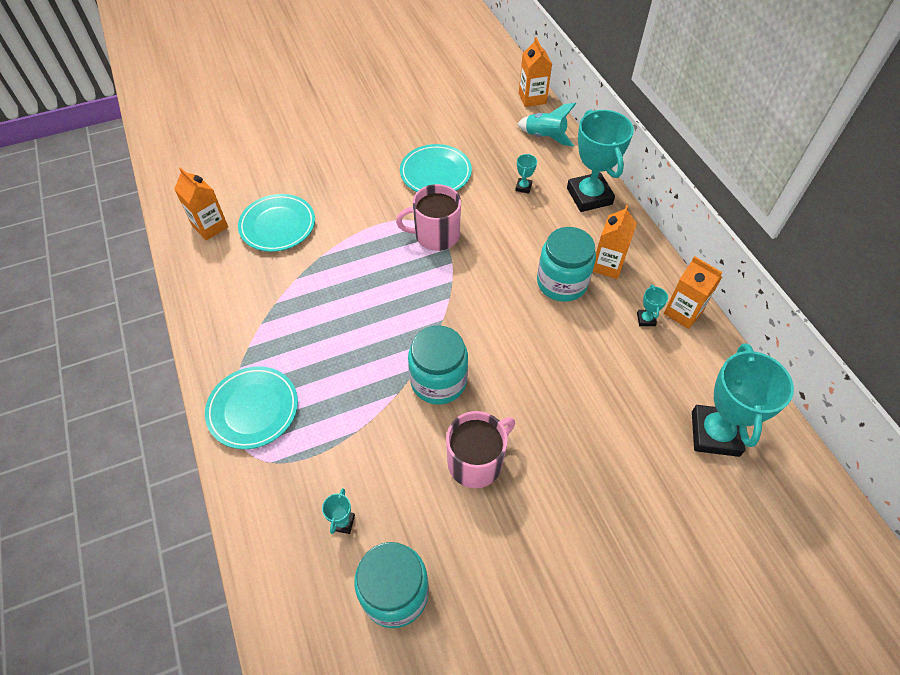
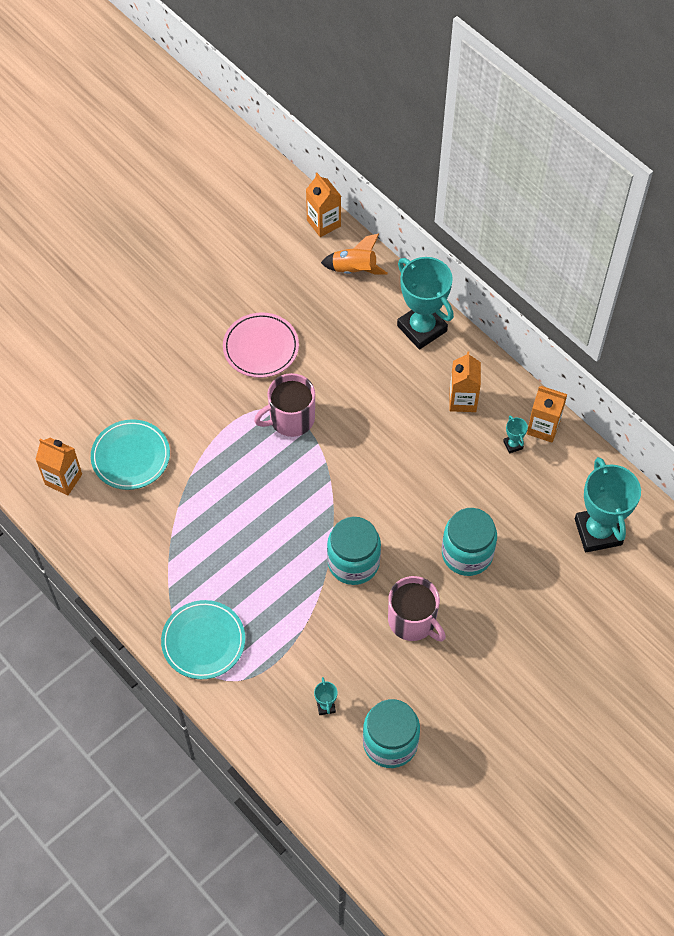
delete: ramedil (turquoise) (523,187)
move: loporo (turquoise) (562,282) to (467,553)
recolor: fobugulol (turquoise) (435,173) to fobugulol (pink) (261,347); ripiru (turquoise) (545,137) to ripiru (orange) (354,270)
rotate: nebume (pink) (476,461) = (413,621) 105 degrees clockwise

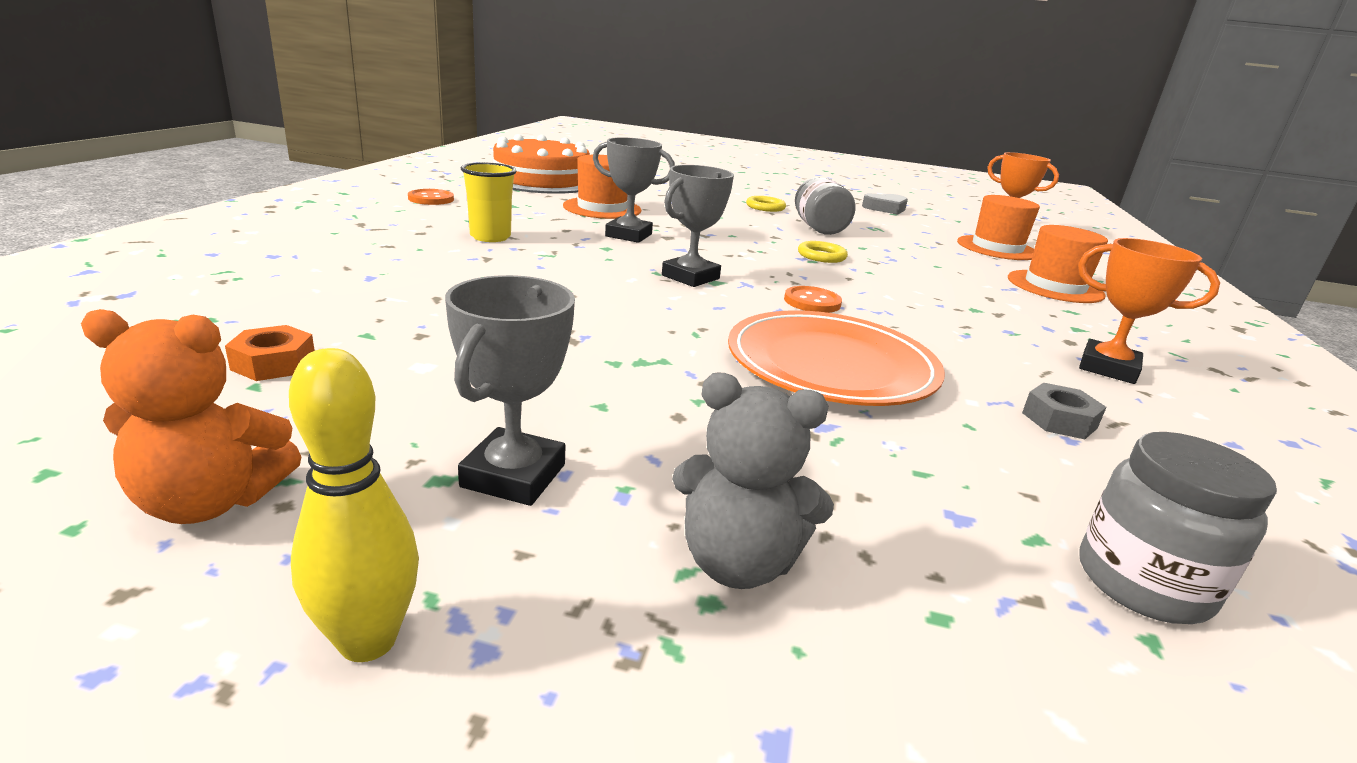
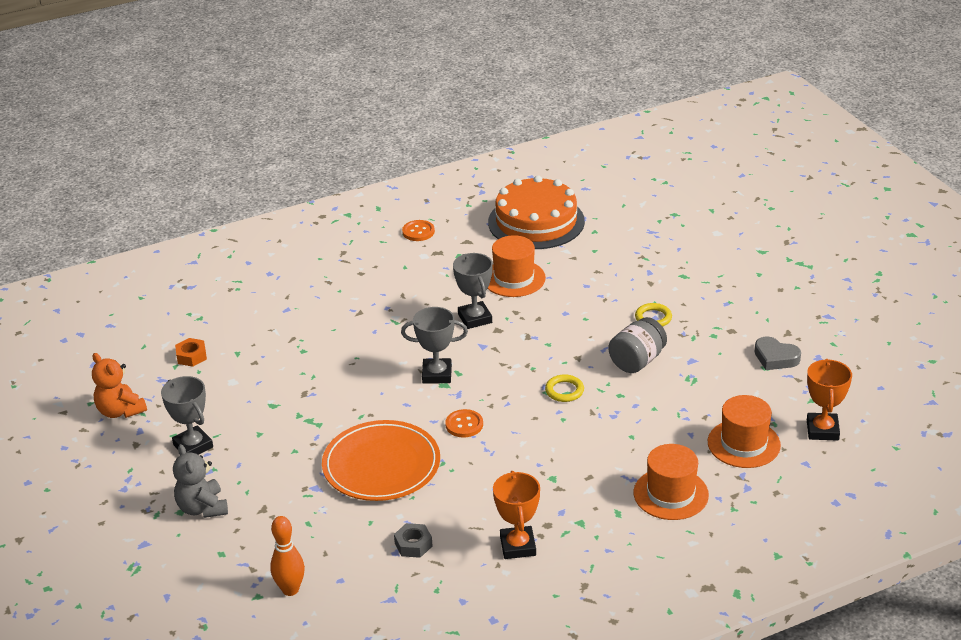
delete: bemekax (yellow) (368,641); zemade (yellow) (490,237)
replace: loporo (grey) (1142,583) to bemekax (orange) (290,590)
rotate: ramedil (grey) (513,476) = (193,446) 75 degrees clockwise

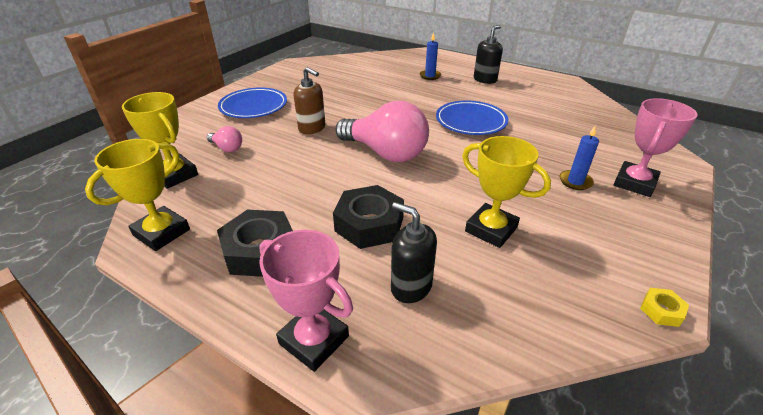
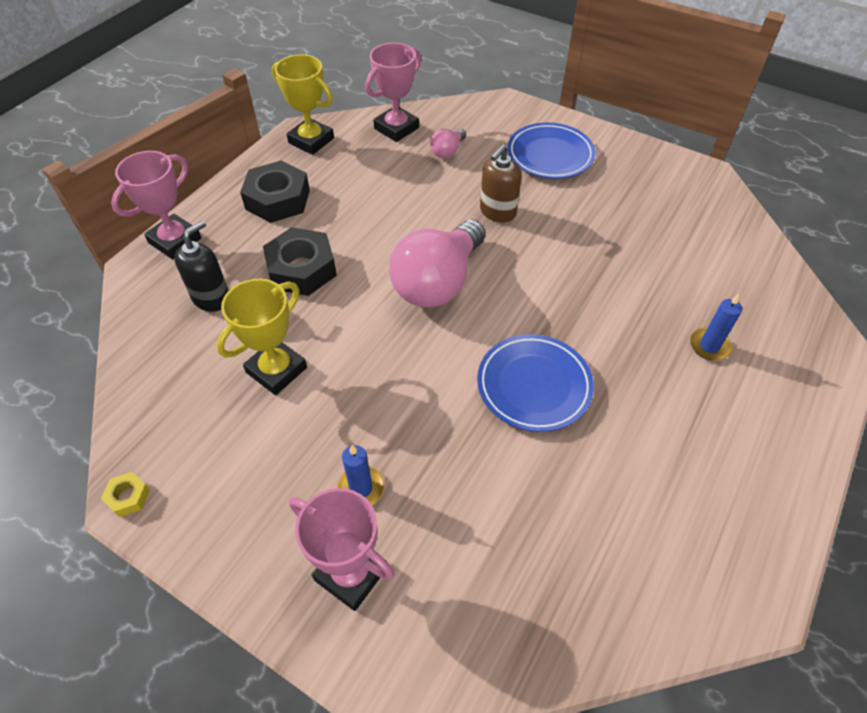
delete: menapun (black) (485,80)
recolor: ramedil (yellow) (175,175) to ramedil (pink) (396,128)

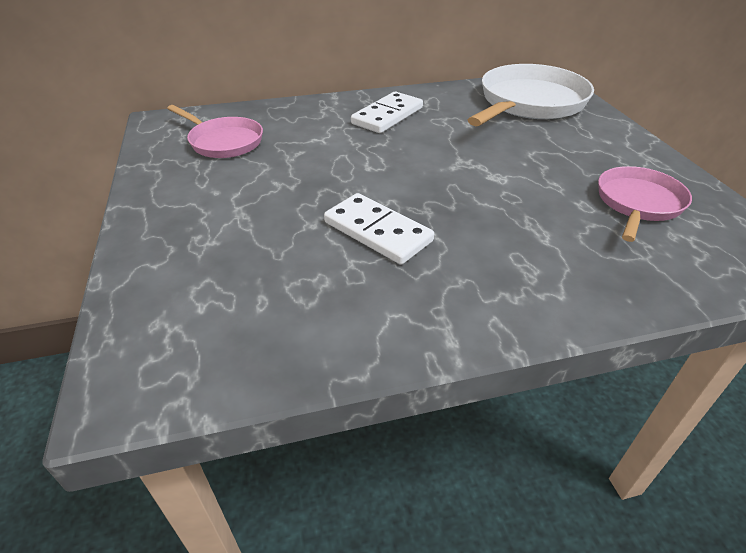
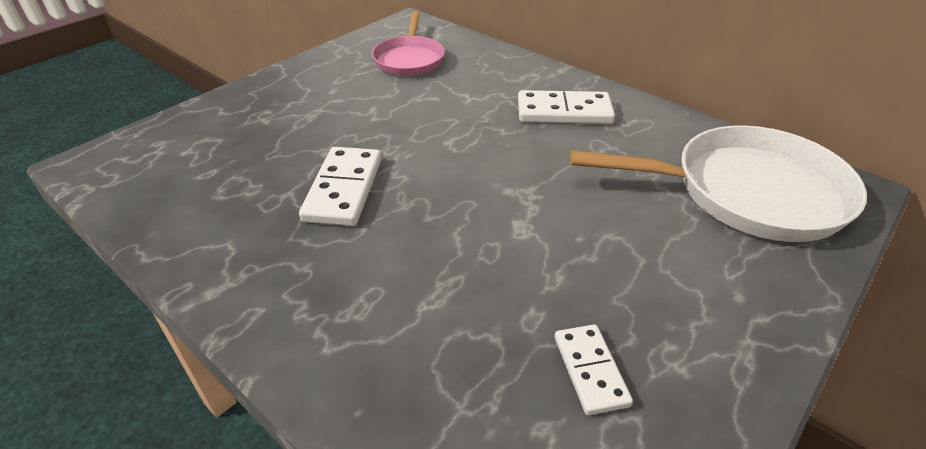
replace: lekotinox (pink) (638,203) to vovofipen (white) (590,370)

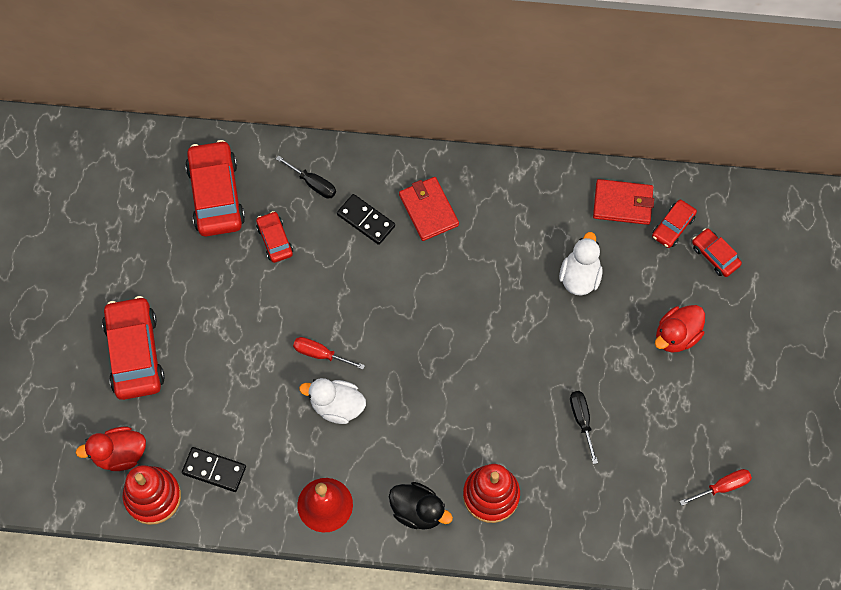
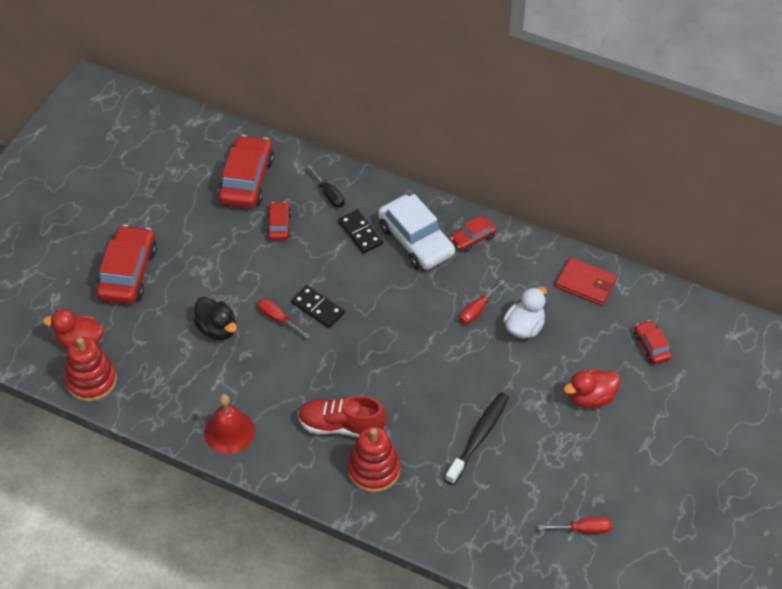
delete: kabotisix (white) (337,406)
insert: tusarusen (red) (341,426); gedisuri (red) (477,310)
move: kabotisix (black) (418,511) to (217,329); vovofipen (black) (214,470) to (318,308); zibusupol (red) (673,227) to (473,238)
replace: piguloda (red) (428,210) to zibusupol (white) (416,240); gedisuri (black) (582,420) to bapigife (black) (479,437)

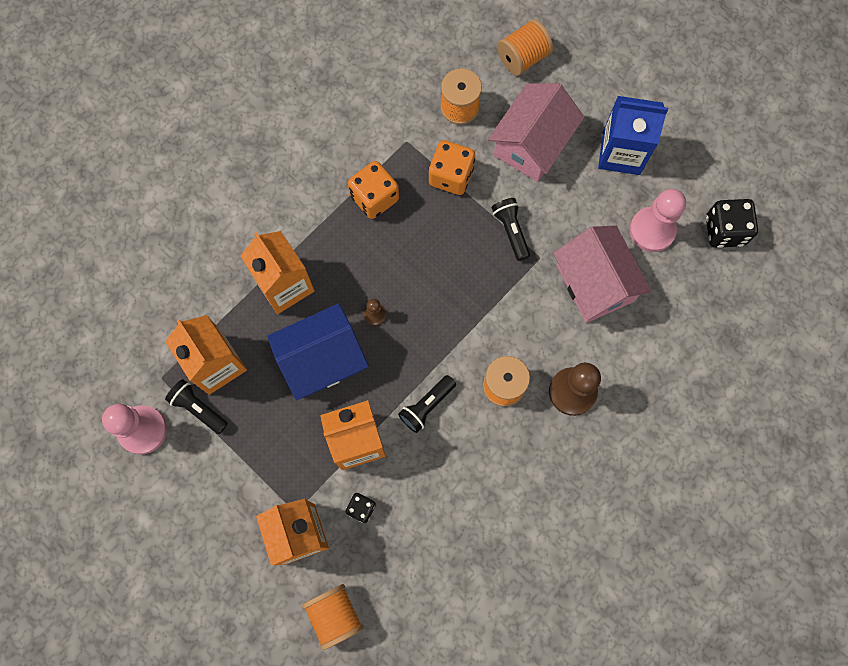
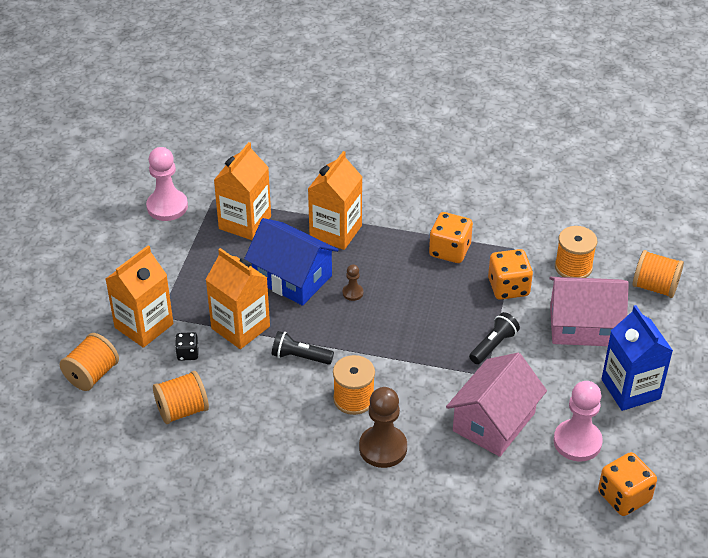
delete: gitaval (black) (198,408)
insert: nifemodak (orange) (182,410)
recolor: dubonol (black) (724,230) to dubonol (orange) (624,496)

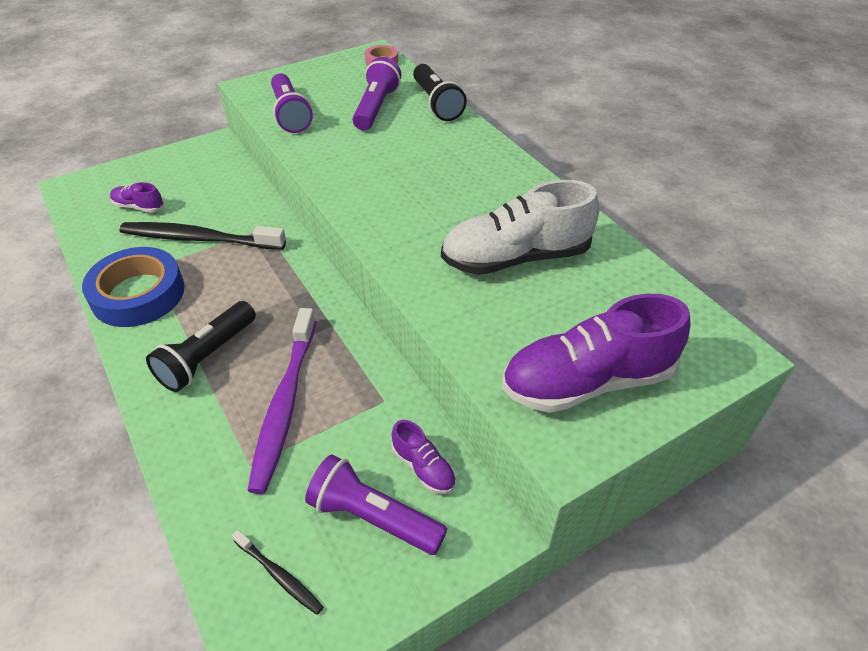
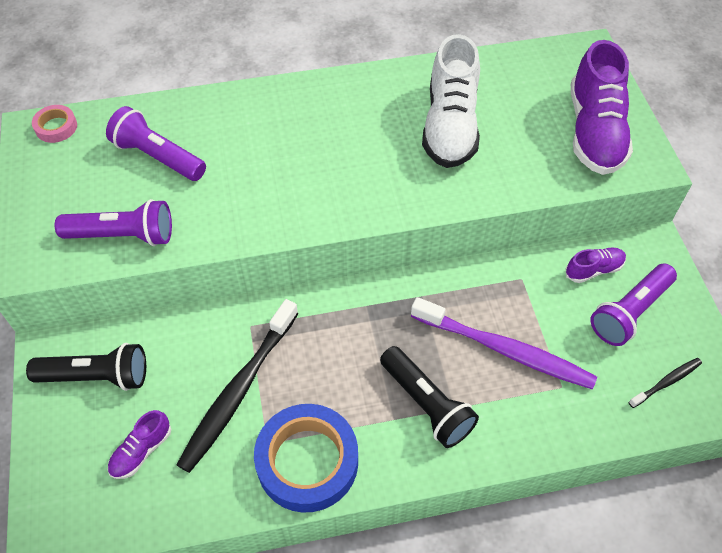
move: gitaval (black) (436,103) to (96,377)

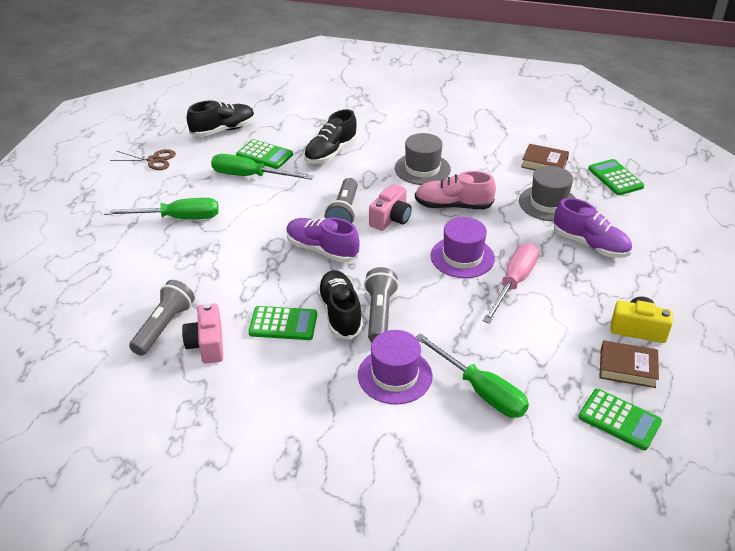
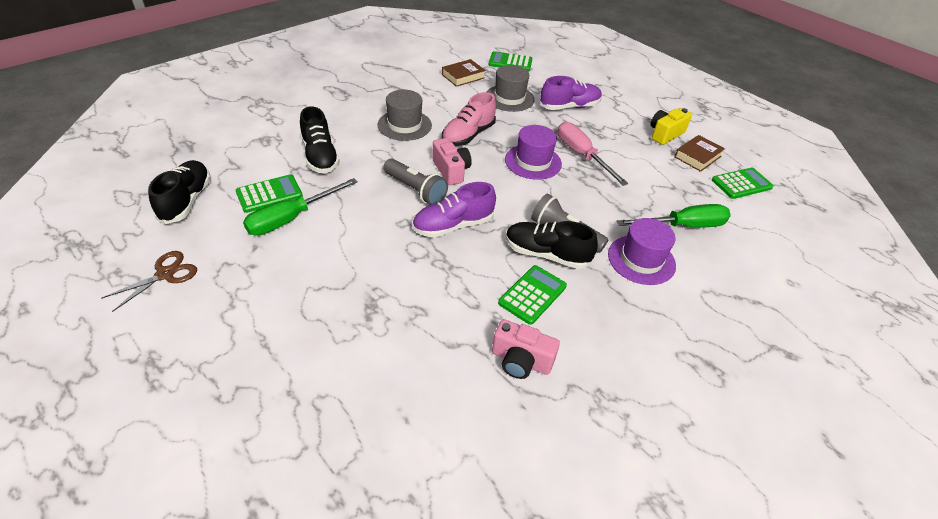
delete: gedisuri (green) (178,218); gitaval (grey) (164,326)

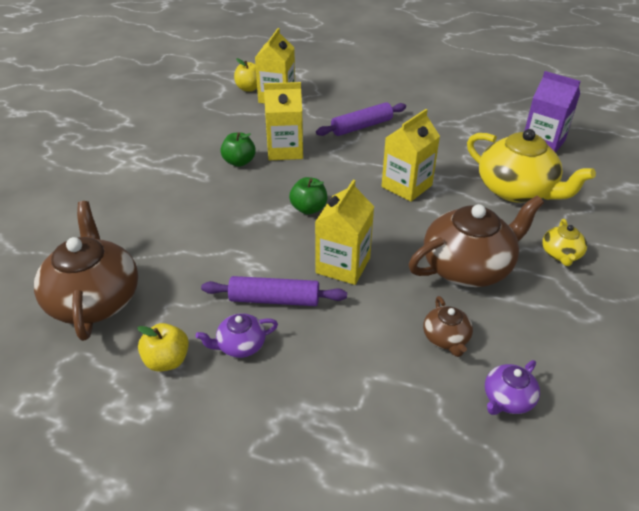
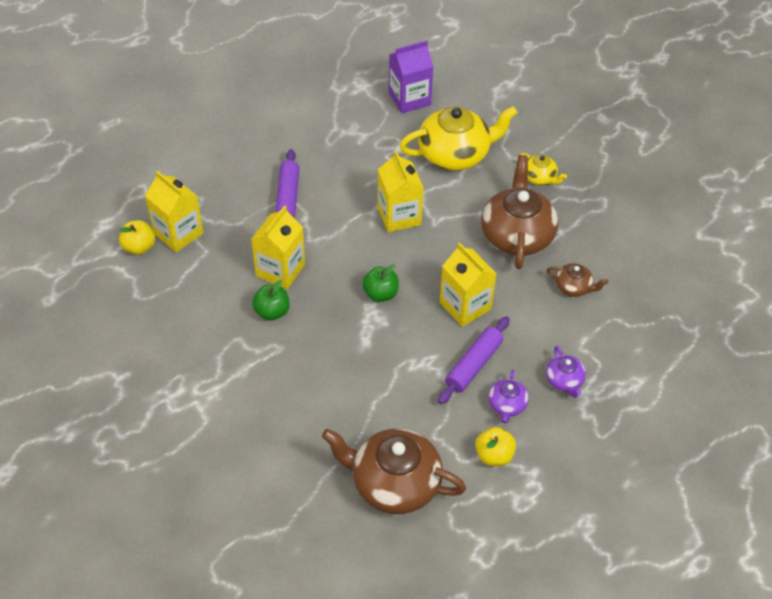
move: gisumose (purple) (507,399) to (564,381)

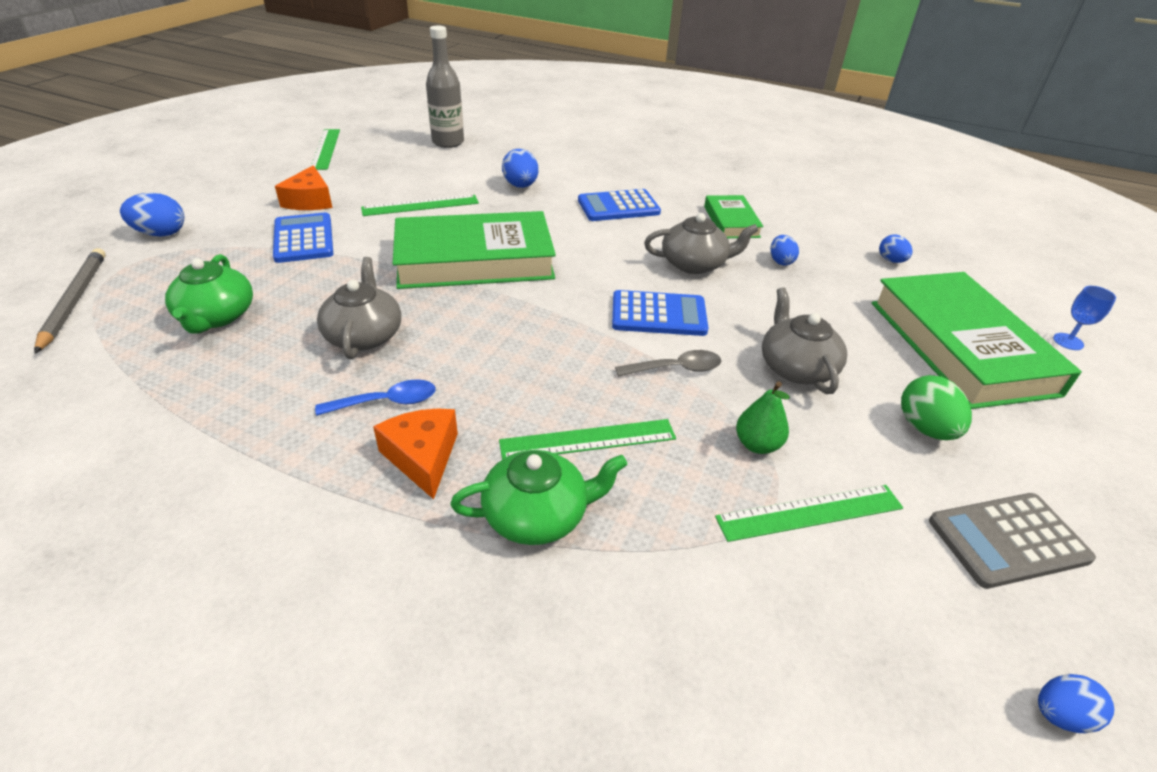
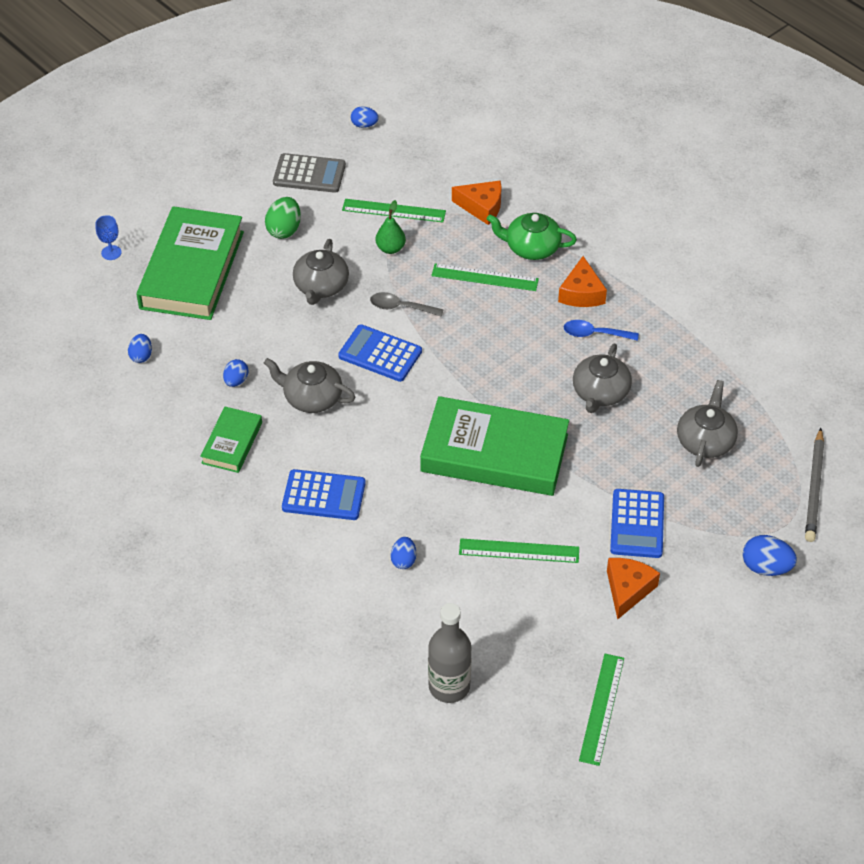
insert: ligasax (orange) (482,207)
recolor: gisumose (green) (216,317) to gisumose (grey) (705,441)
resize: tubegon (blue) (520,186) = (403,560) x0.64

